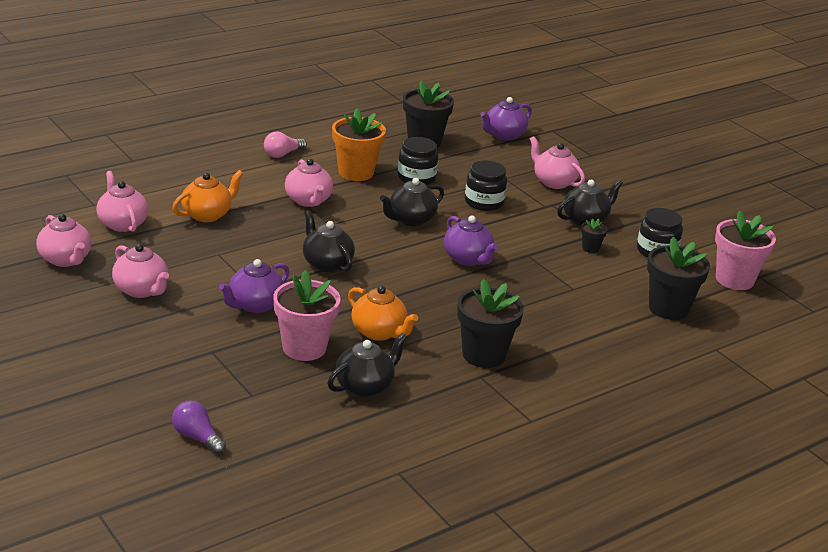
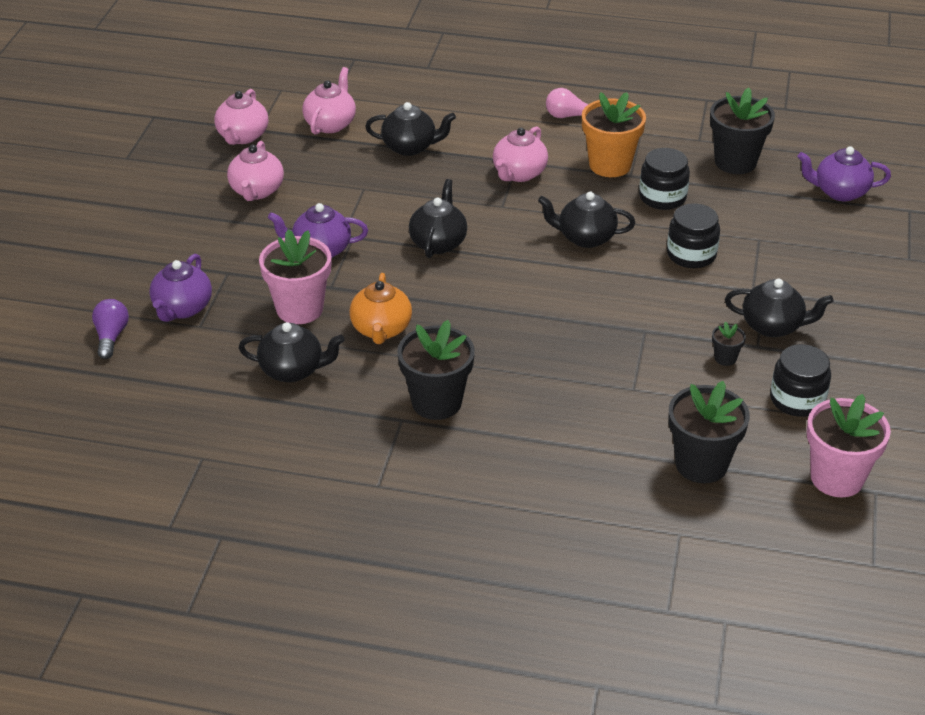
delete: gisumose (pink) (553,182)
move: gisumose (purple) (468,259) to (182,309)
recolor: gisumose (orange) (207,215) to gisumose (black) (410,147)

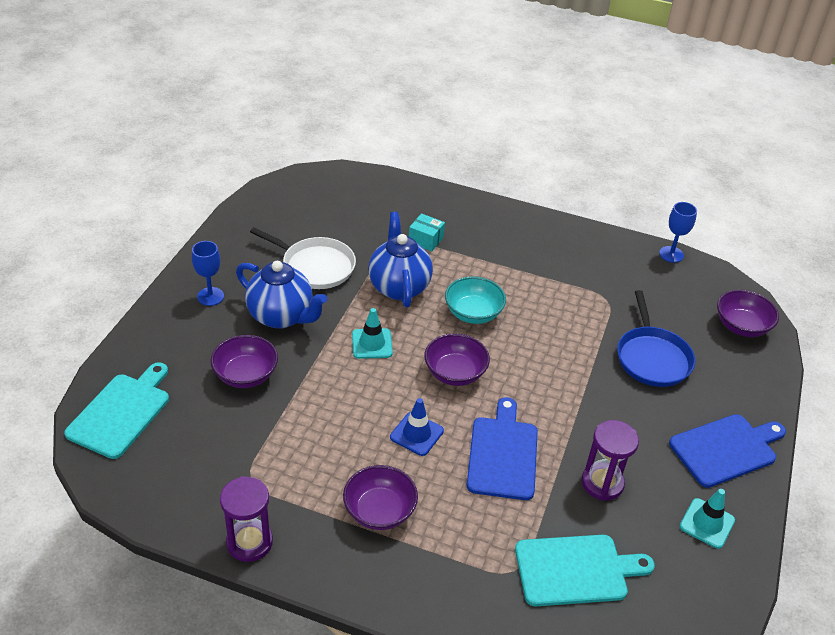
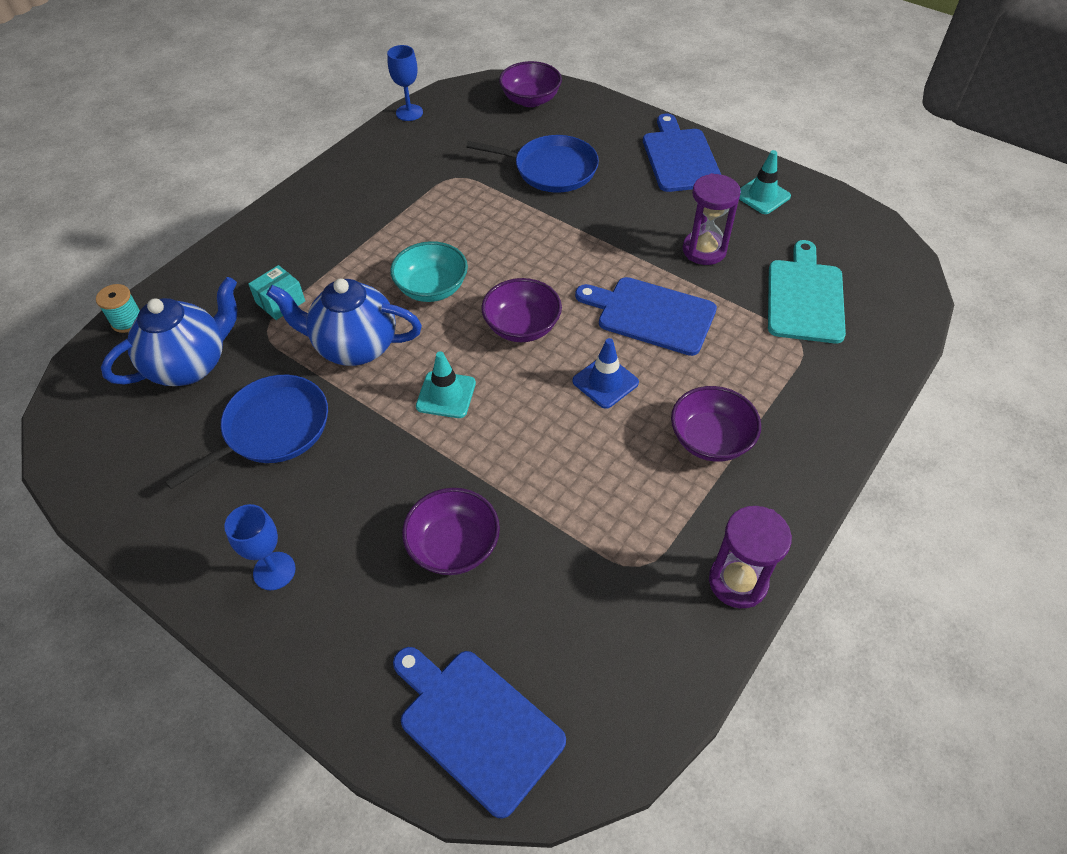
insert: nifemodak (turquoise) (127,321)
move: gisumose (blue) (282,316) to (190,365)
recolor: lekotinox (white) (315,266) to lekotinox (blue) (272,429); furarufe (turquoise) (121,412) to furarufe (blue) (476,725)

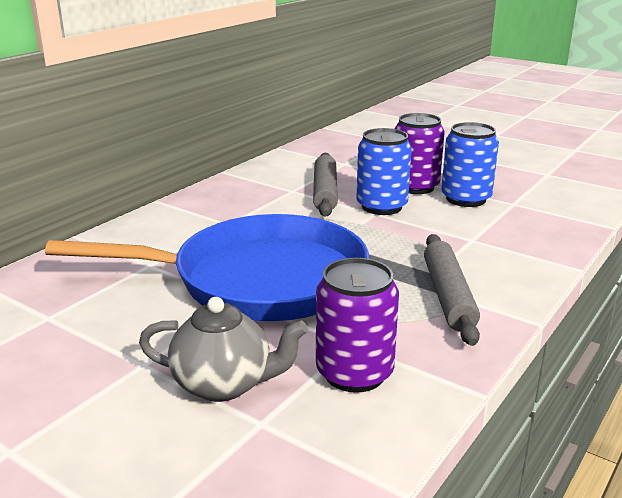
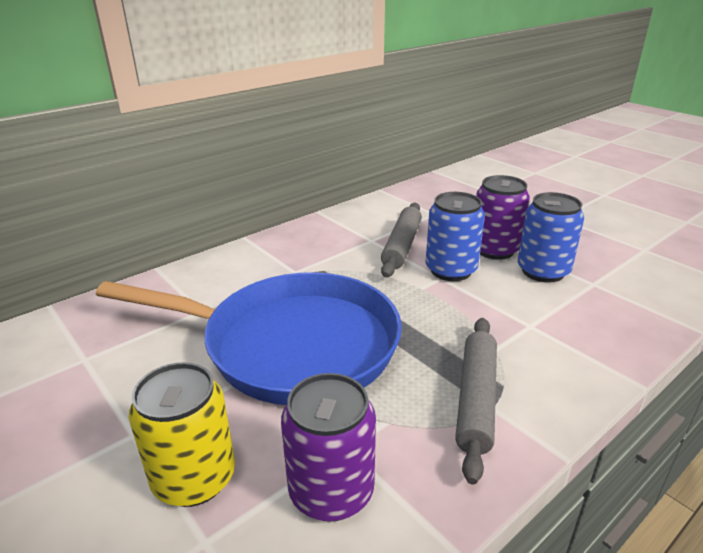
replace: gisumose (grey) (224,384) to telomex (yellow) (194,478)

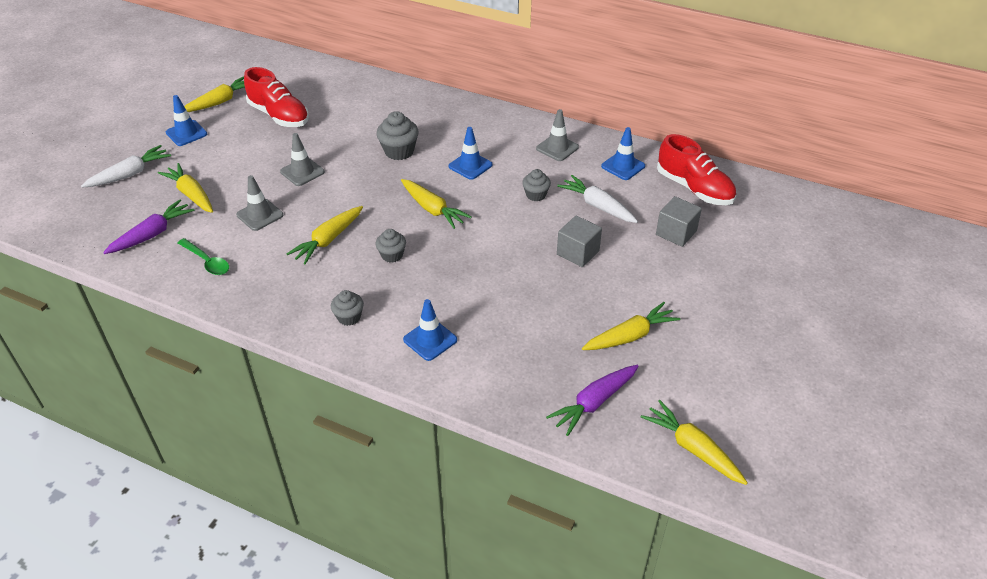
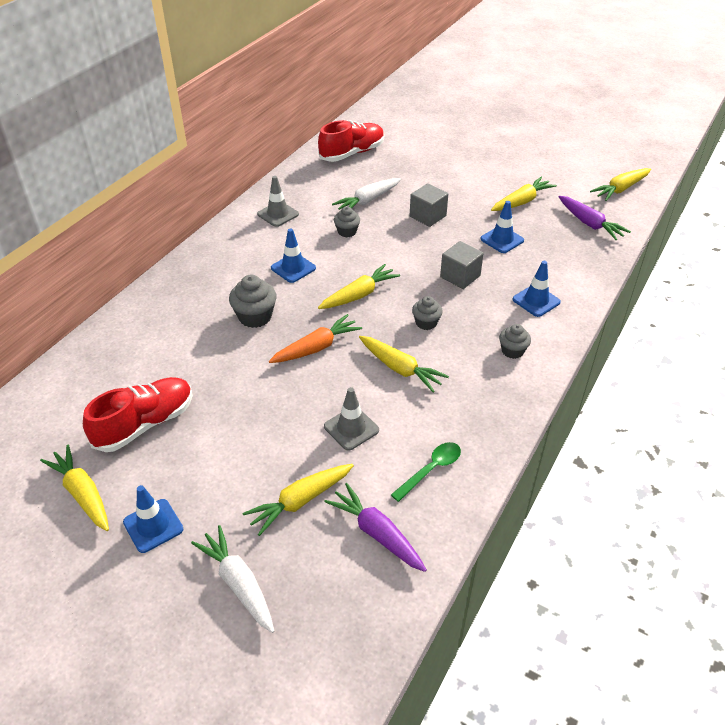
delete: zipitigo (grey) (302,172)
insert: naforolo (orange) (316,347)
move: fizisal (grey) (676,233) to (460,276); zipitigo (blue) (623,166) to (502,240)
rotate: naforolo (yellow) (630,336) = (521,202) 75 degrees clockwise

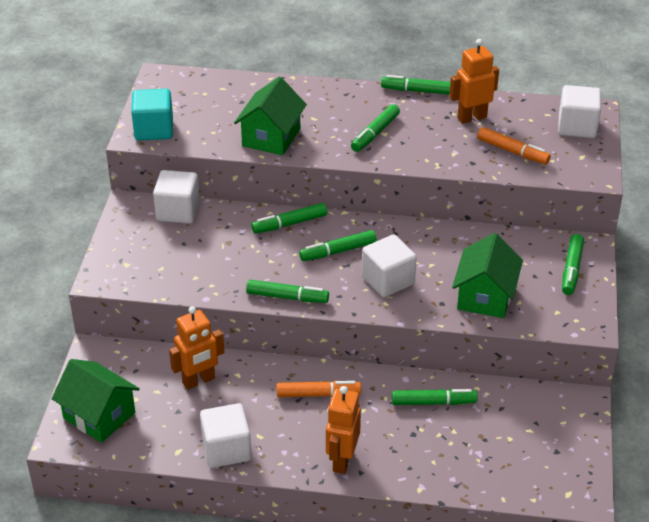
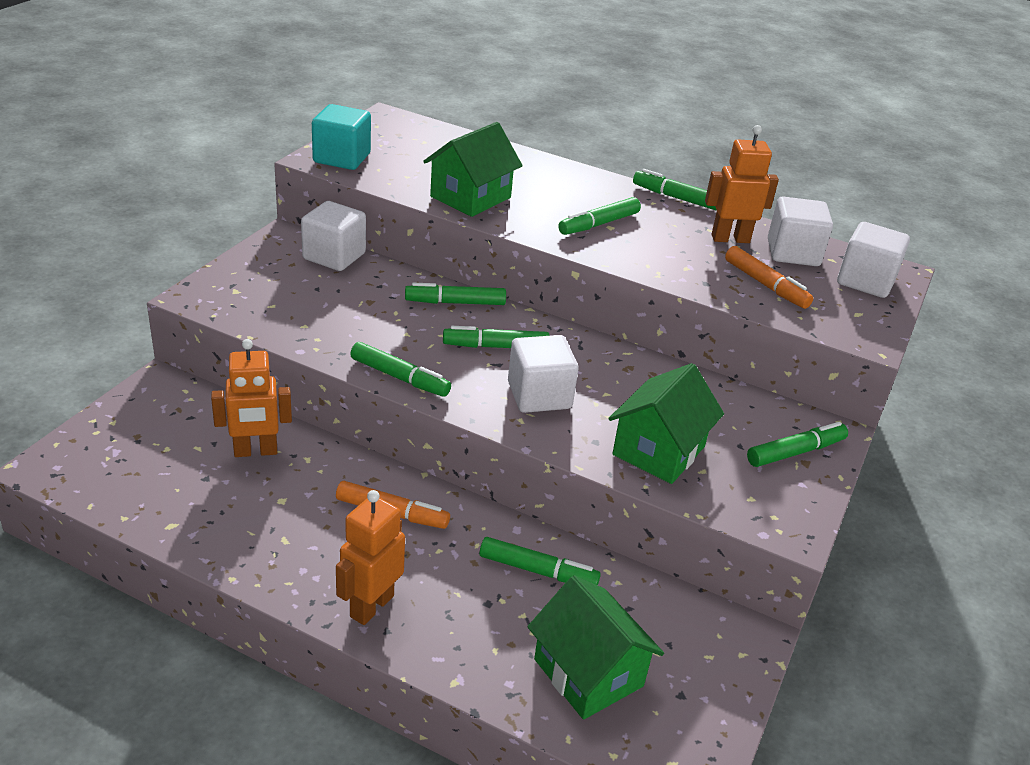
move: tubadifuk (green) (99,415) to (588,673); fizisal (white) (226,449) to (793,253)
rotate: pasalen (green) (571,269) = (795,452) 150 degrees counterclockwise

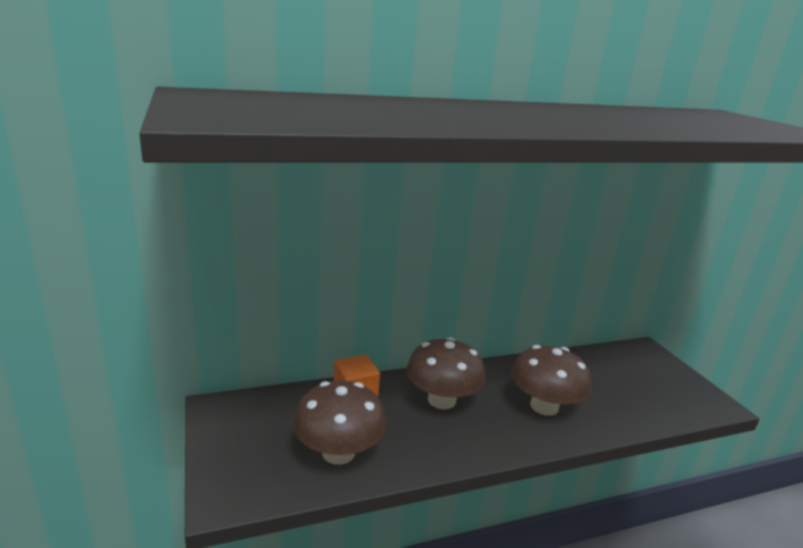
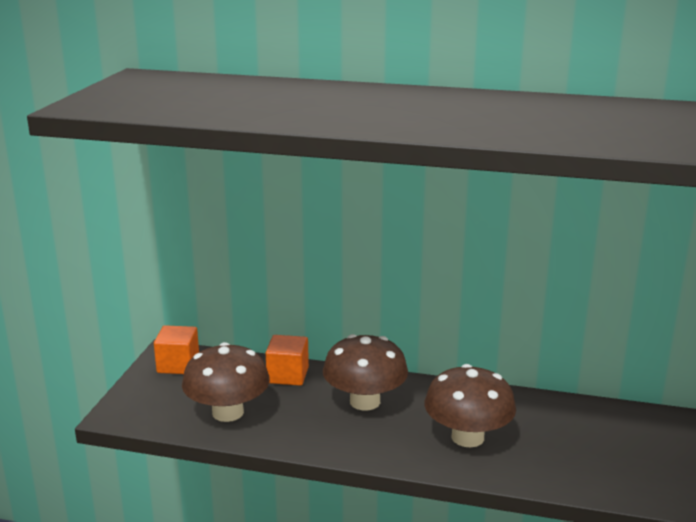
insert: fizisal (orange) (178,365)

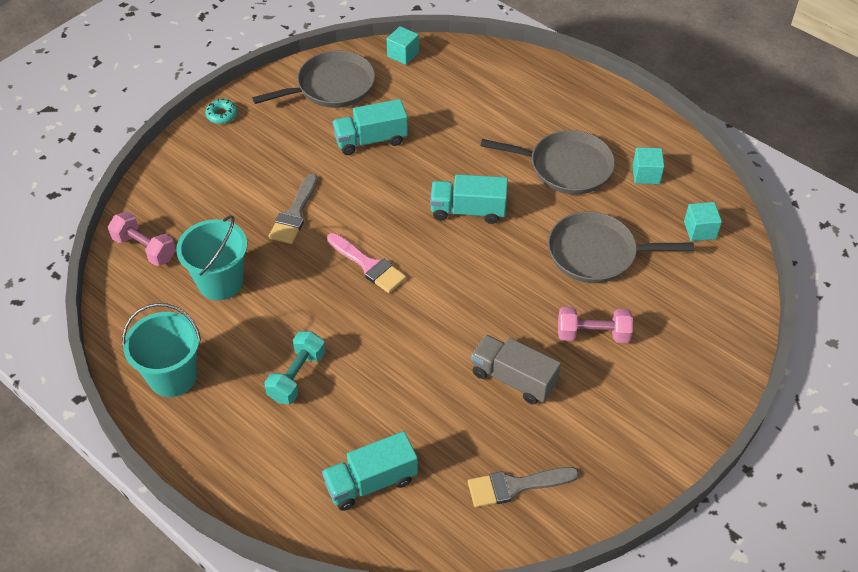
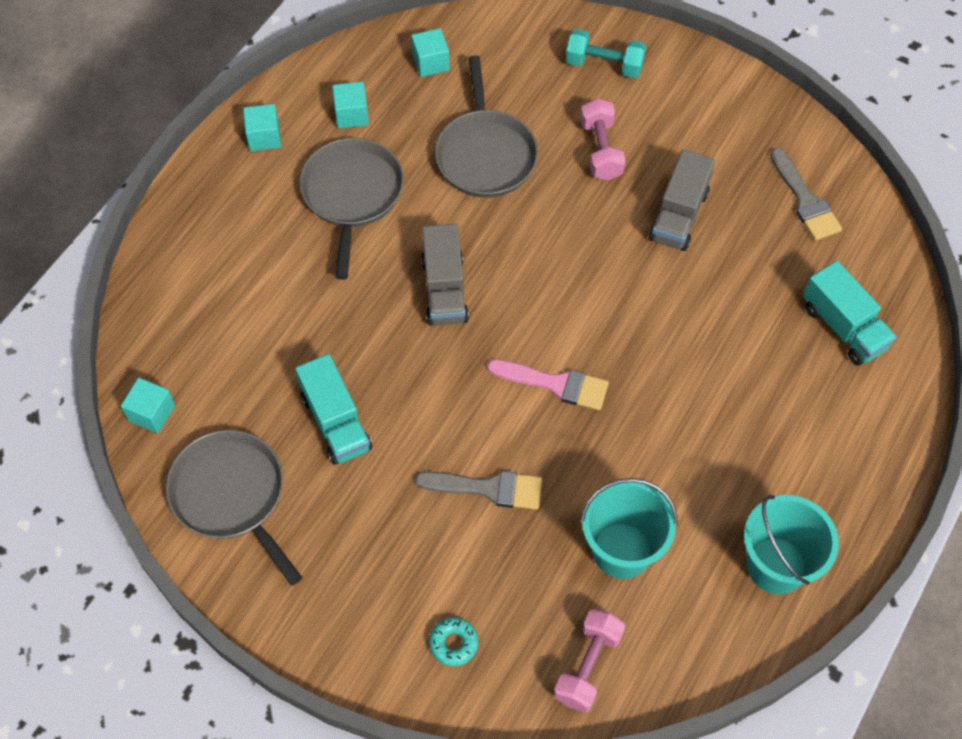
insert: fizisal (turquoise) (264,137)
move: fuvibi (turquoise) (222,115) to (453,643); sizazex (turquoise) (297,376) to (604,65)
recolor: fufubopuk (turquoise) (468,211) to fufubopuk (grey) (444,290)
rotate: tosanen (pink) (368,265) = (555,384) 75 degrees clockwise

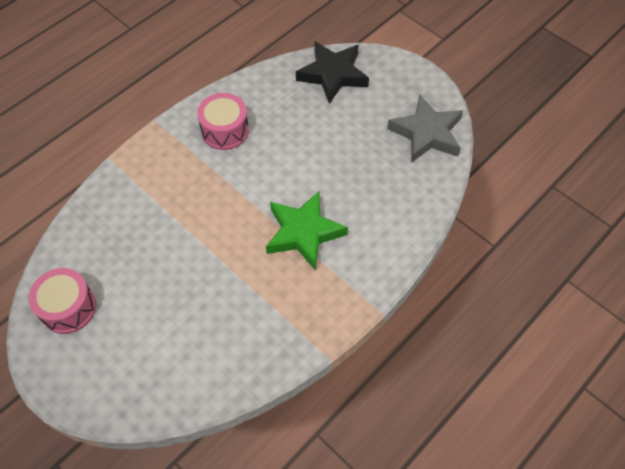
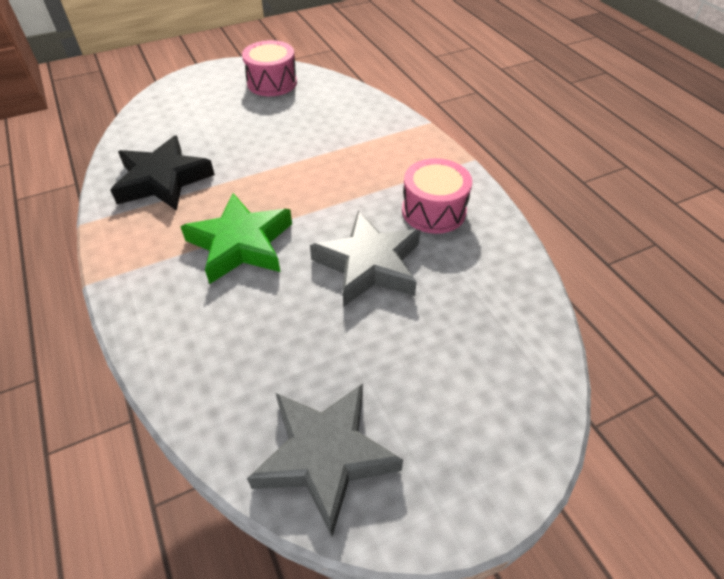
insert: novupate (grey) (369,264)
move: novupate (black) (333,75) to (162,180)

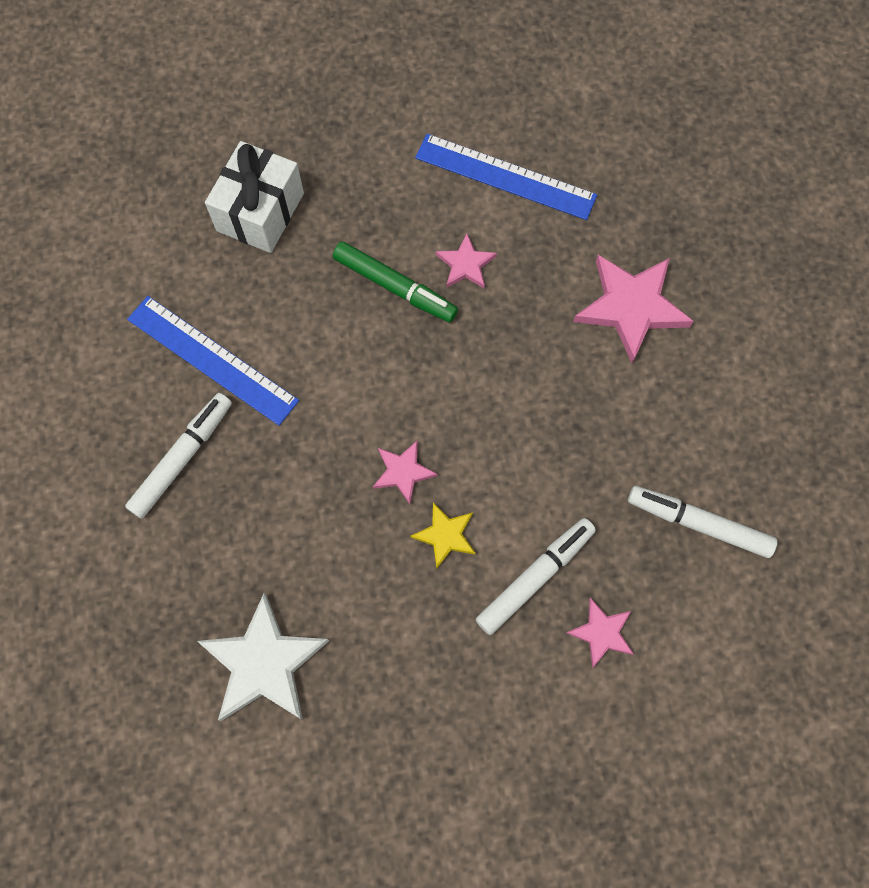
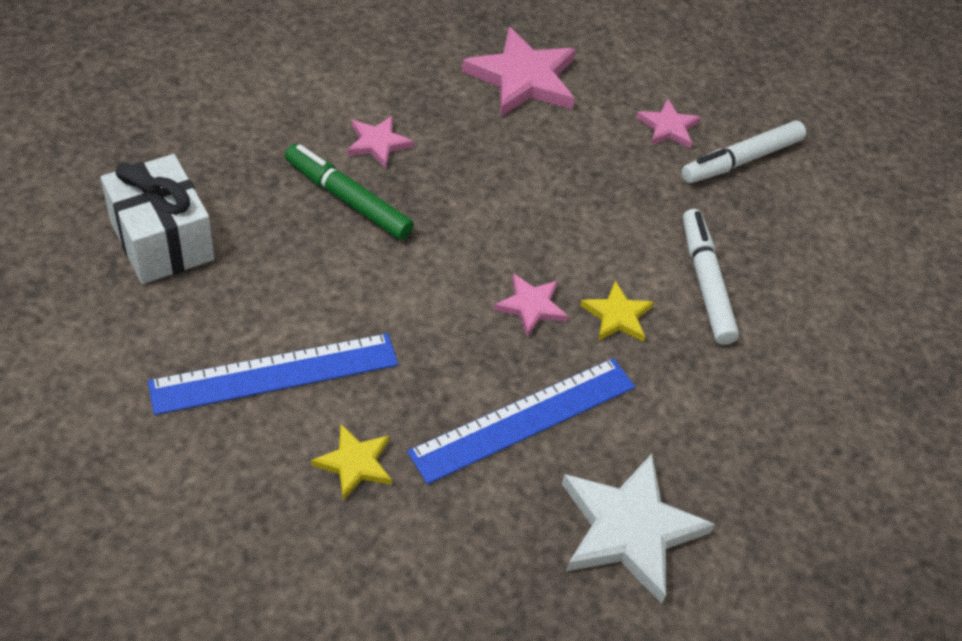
move: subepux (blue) (505,176) to (524,419); novupate (pink) (601,633) to (668,127)
replace: pasalen (white) (182,458) to novupate (yellow) (355,463)
rotate: pasalen (green) (395,287) = (348,199) 120 degrees counterclockwise

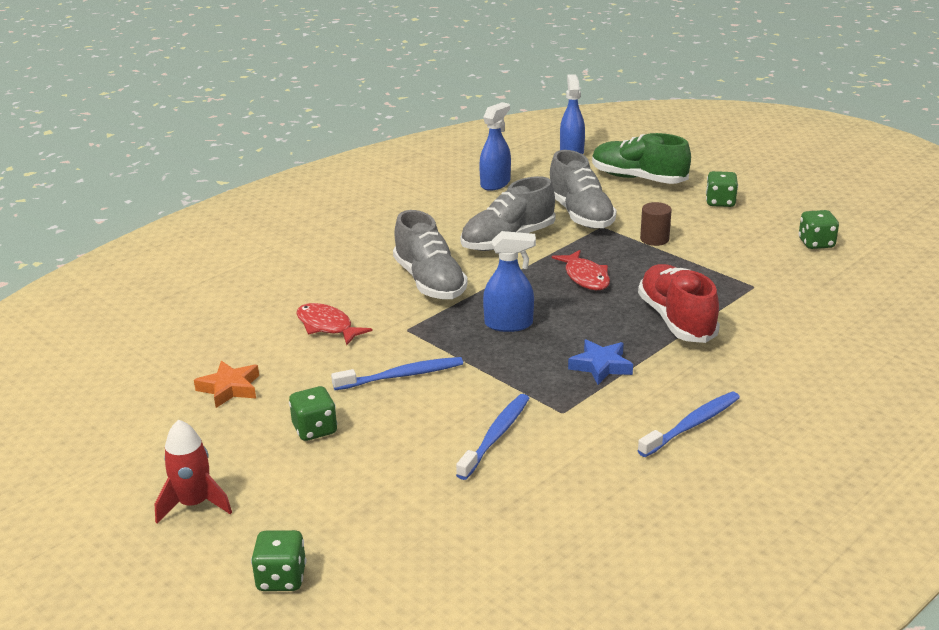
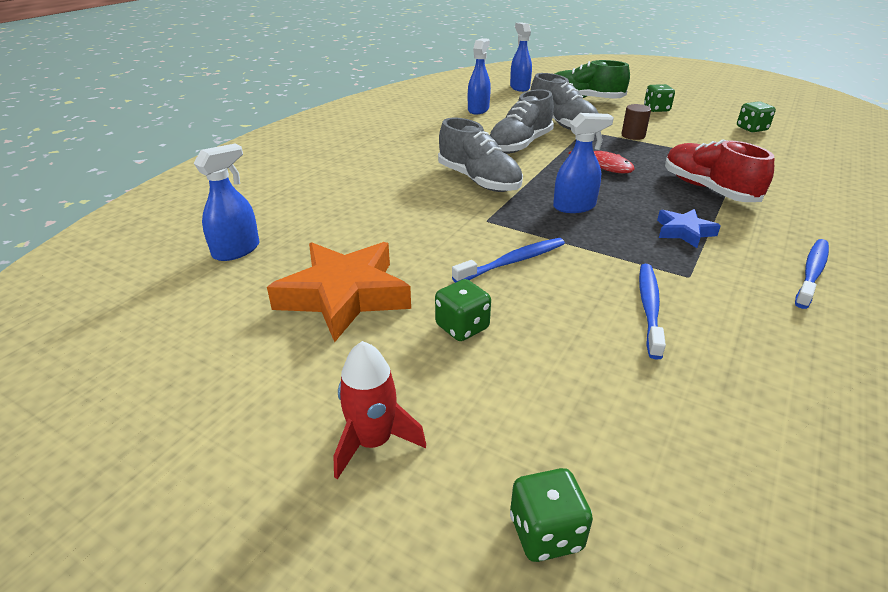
delete: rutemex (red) (327,326)
insert: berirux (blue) (236,250)
resize: novupate (orange) (230,388) = (344,296) x1.93

